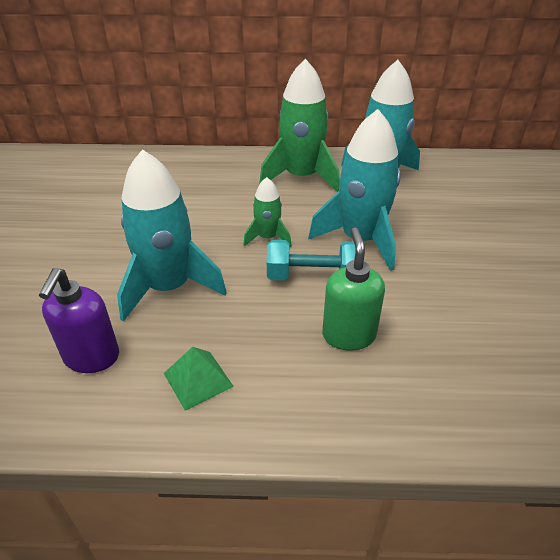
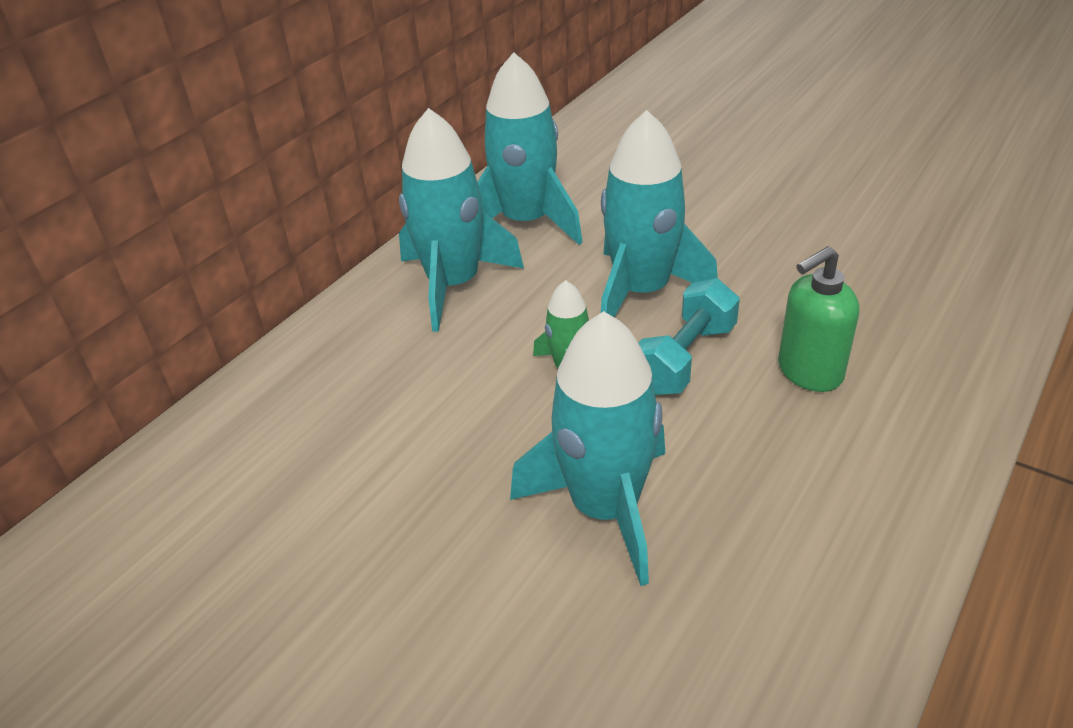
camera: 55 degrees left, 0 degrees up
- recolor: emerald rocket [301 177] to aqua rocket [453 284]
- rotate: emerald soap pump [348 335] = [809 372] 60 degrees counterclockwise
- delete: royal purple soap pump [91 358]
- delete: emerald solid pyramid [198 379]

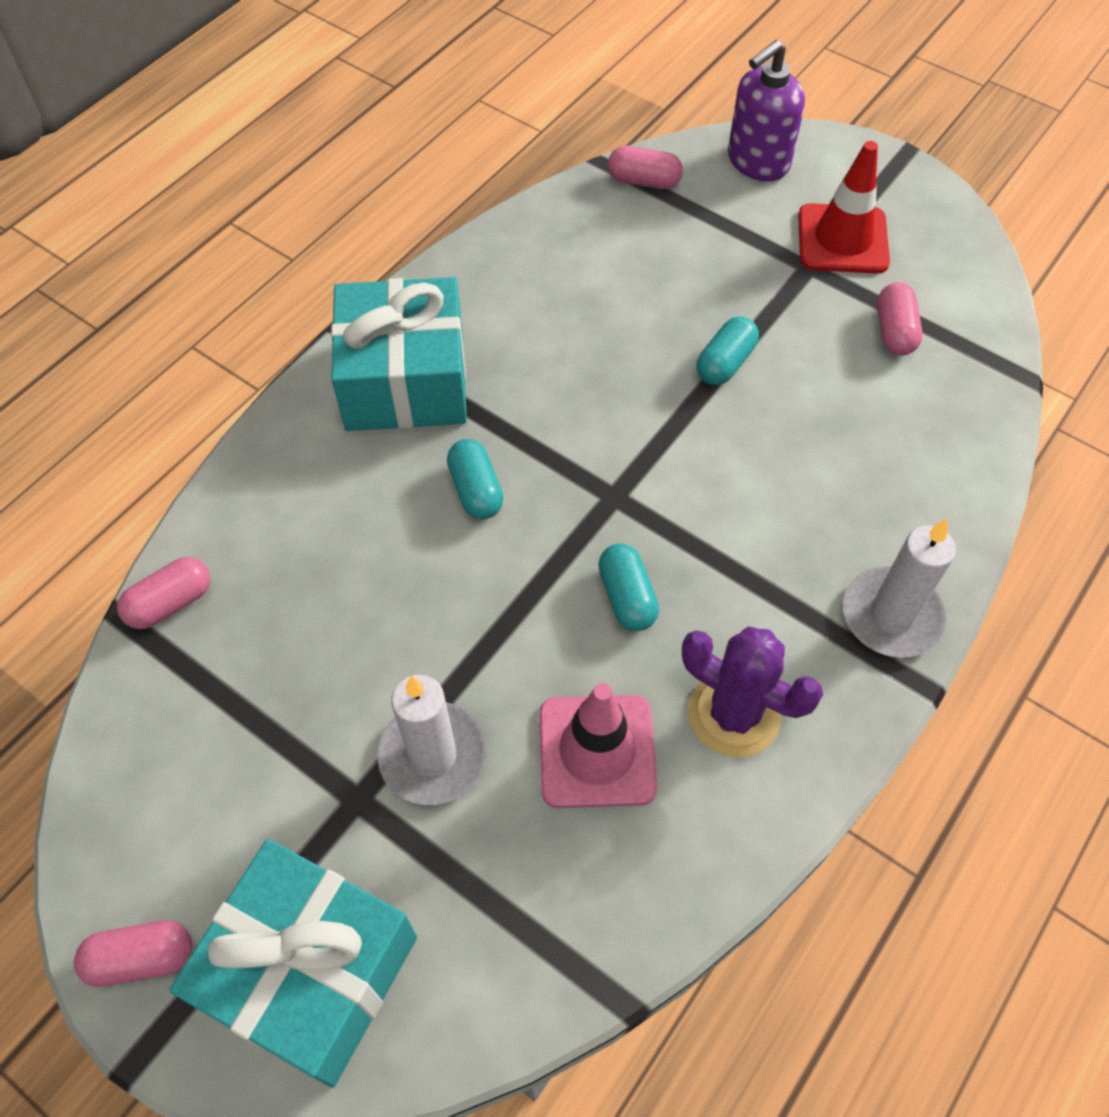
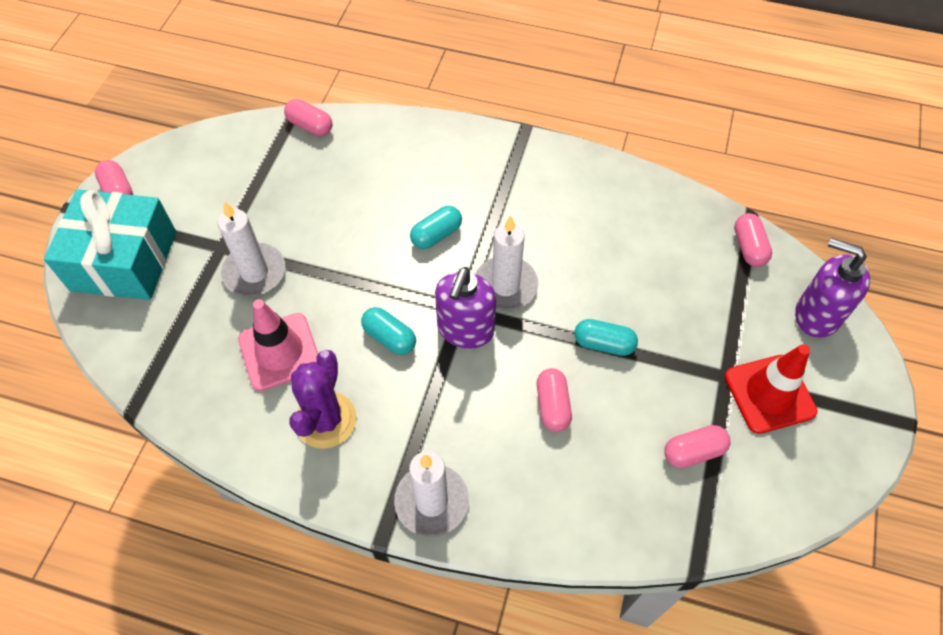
camera: 70 degrees right, 0 degrees up
- delete: aqua present [405 380]
- rotate: aqua pill shape [627 597] = [389 337] 75 degrees clockwise
- insert: white pillar candle [505 286]
- insert: royal purple soap pump [465 330]
- insert: rosy pill shape [552 405]

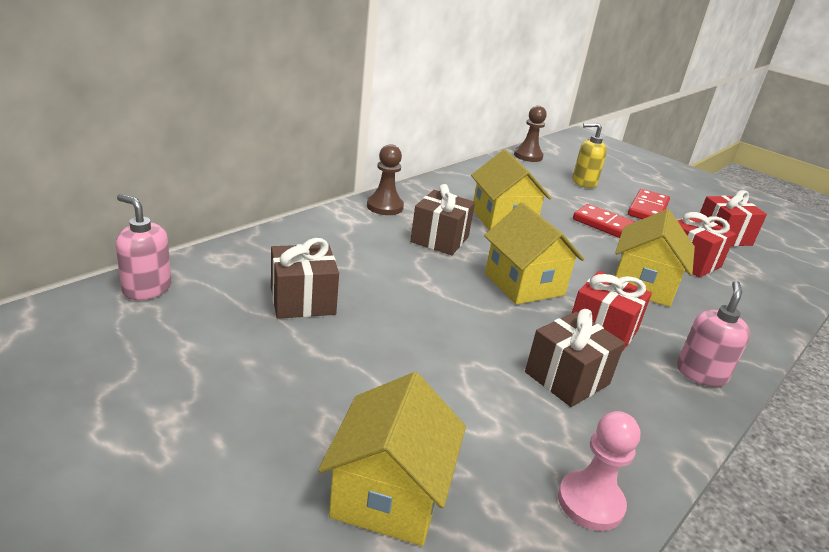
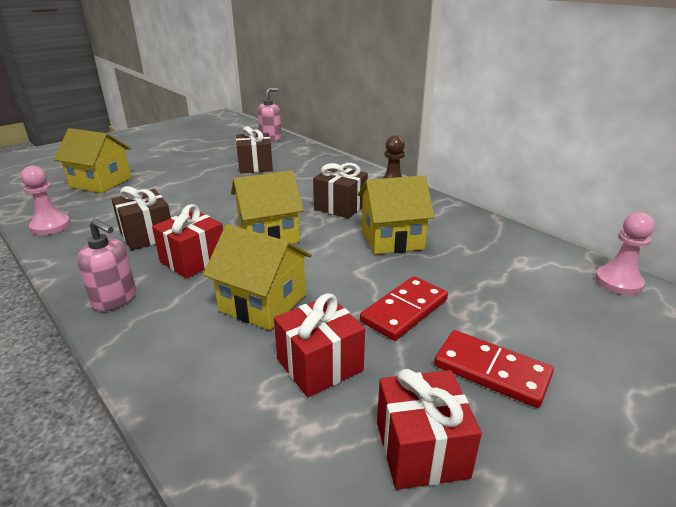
camera: 100 degrees right, 0 degrees up
- recolor: brown pawn [528 156] to rosy pawn [618 282]
- delete: golden soap pump [583 182]

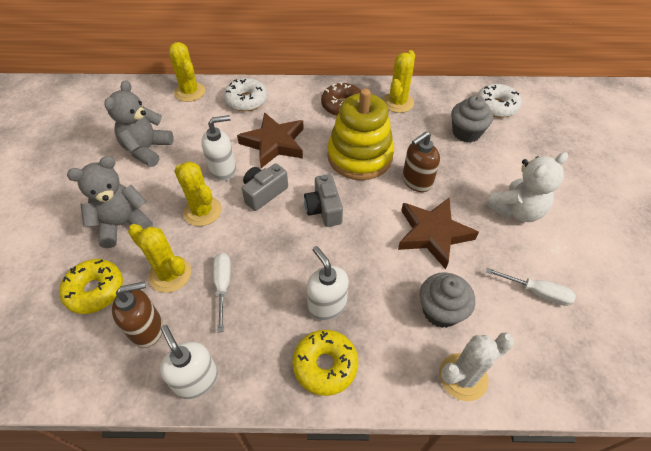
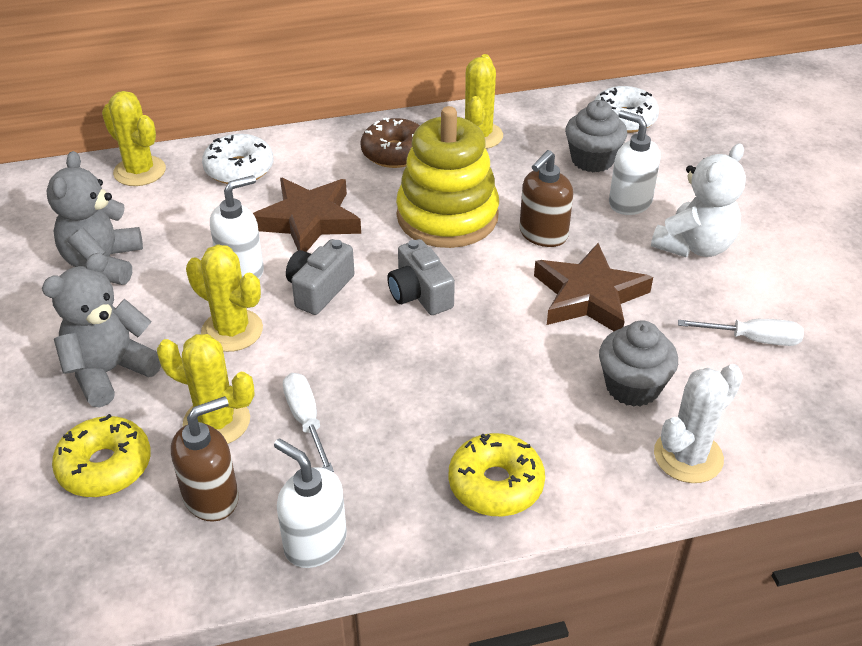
camera: 15 degrees left, 10 degrees down
- move: white soap pump [327 305] to [629 202]

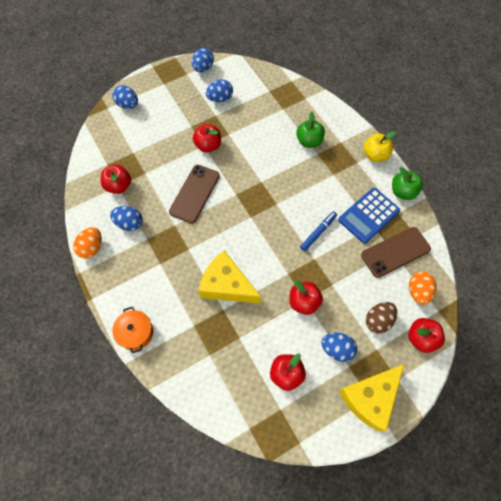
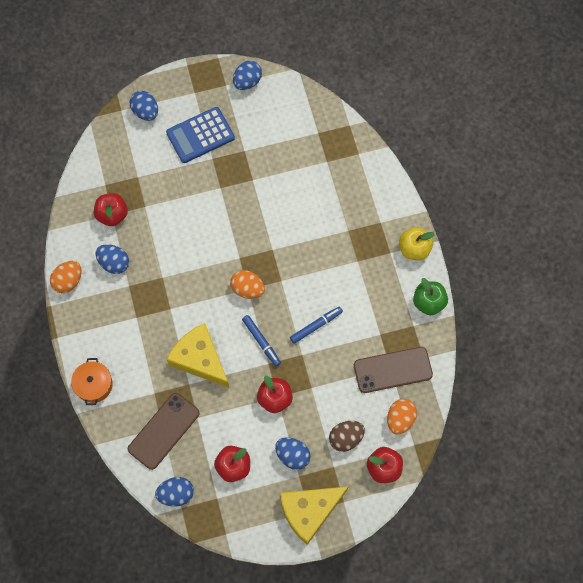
camera: 15 degrees right, 5 degrees up
- move: blue egg shape [220 98] to [176 494]
- delete: emerald apple fruit [309 141]
- delete: red apple fruit [208 145]
- move: brown mobile phone [195 193] to [164 431]
- move: blue calculator [368 215] to [200 135]
- insert: bright orange egg shape [247 289]
- insert: blue felt pen [261 342]

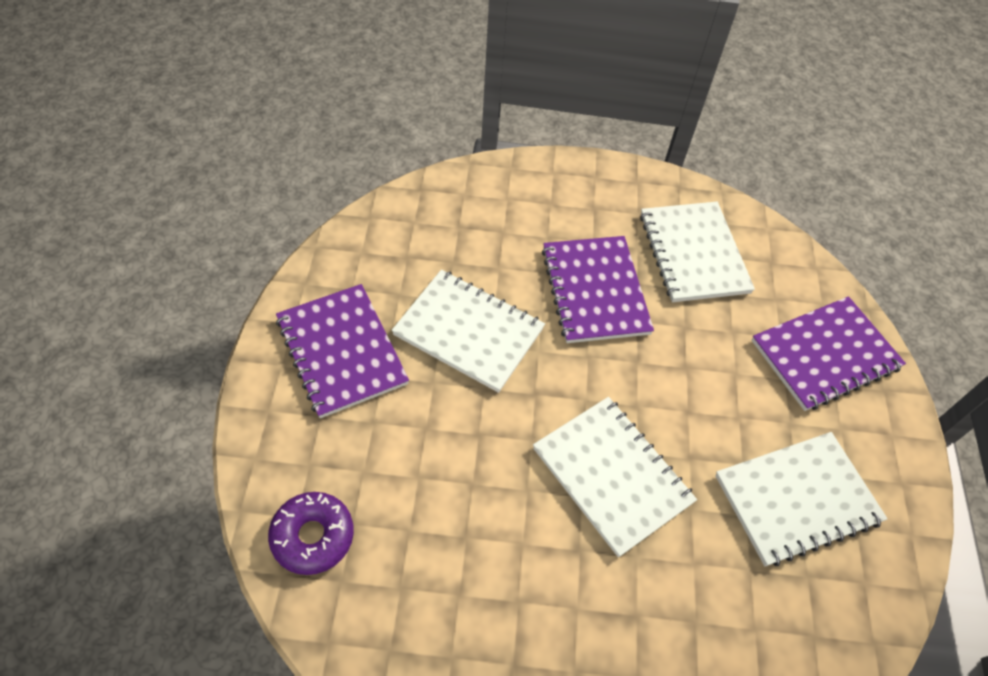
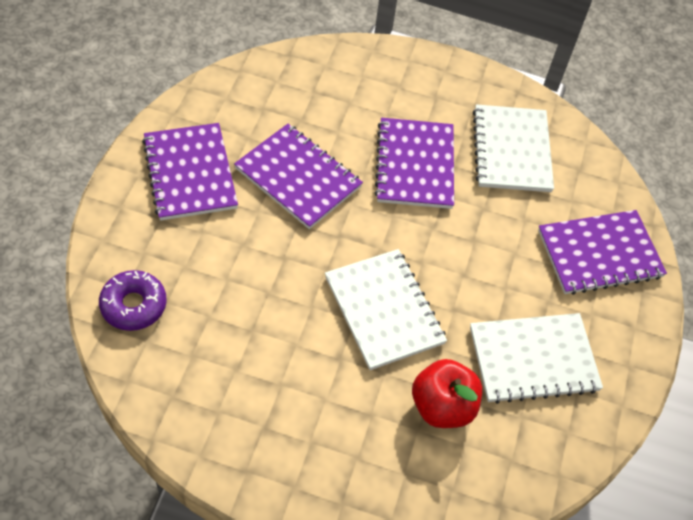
camera: 10 degrees right, 0 degrees up
- recolor: white notepad [468 332] to royal purple notepad [298 178]
- insert: red apple fruit [442 406]

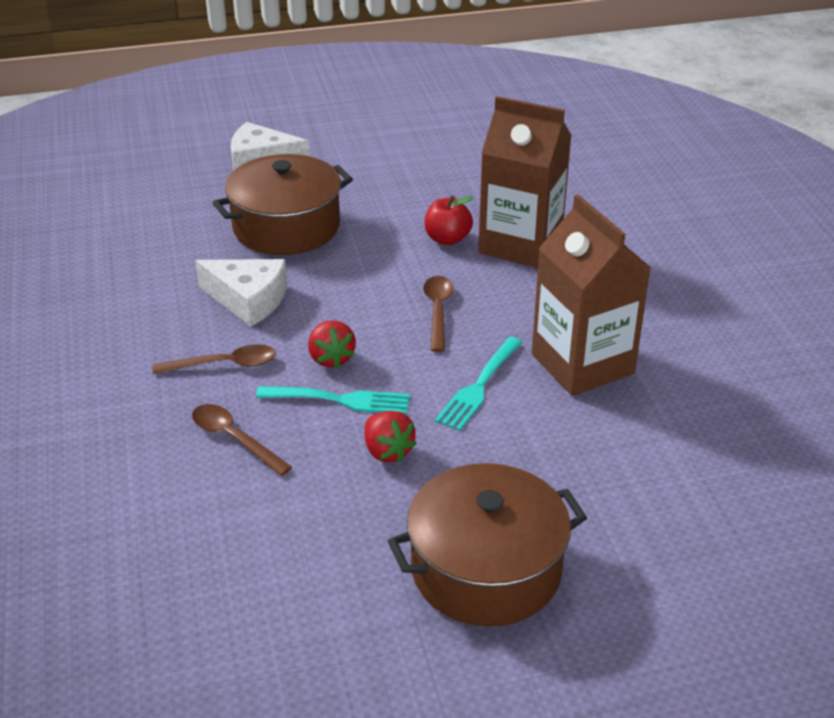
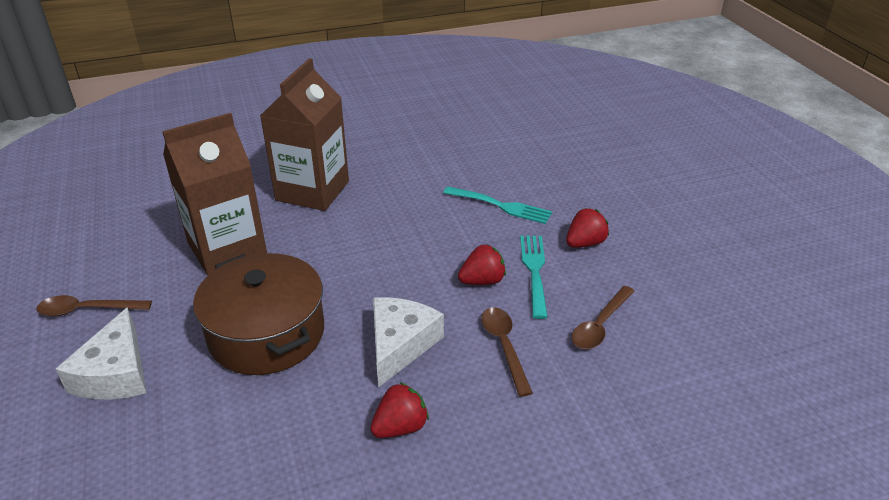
camera: 95 degrees left, 0 degrees up
- move: brown carton [582 364] to [227 249]
- delete: red apple fruit [447 239]
- move: brown teaspoon [438 311] to [87 310]
- delete: brown stockpot [486 569]
- insert: red toy strawberry [400 427]

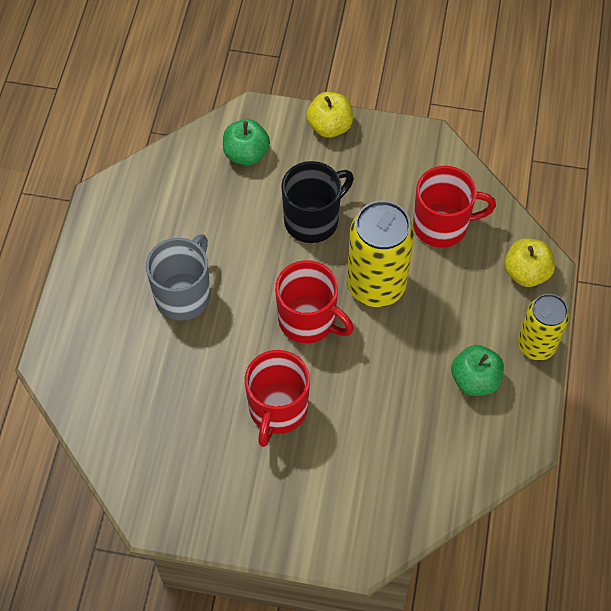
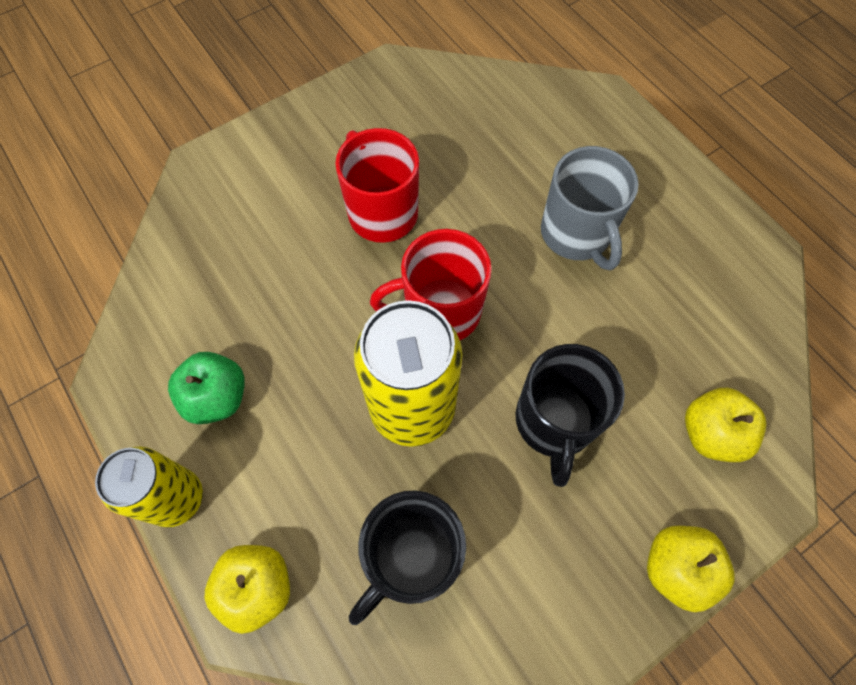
camera: 135 degrees right, 5 degrees up
- recolor: emerald apple fruit [246 154] to golden apple fruit [711 433]
- recolor: red tea mug [442 225] to jet-black tea mug [412 557]

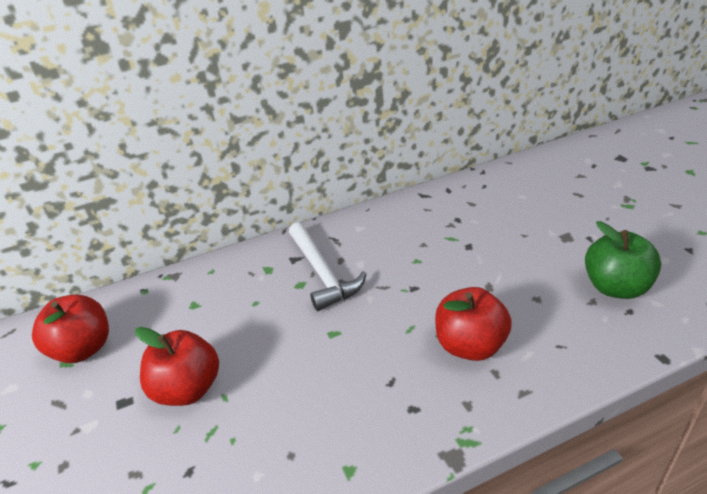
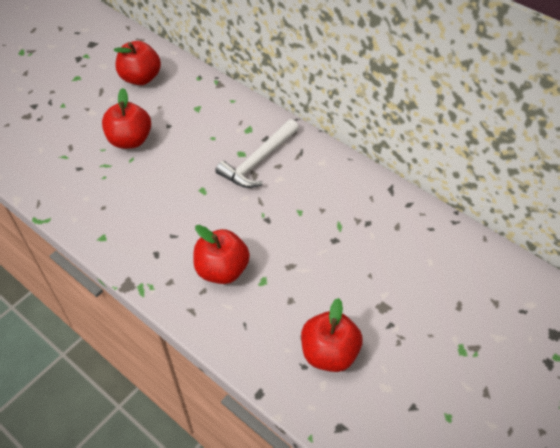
camera: 60 degrees right, 15 degrees up
- recolor: emerald apple fruit [615 287] to red apple fruit [329 353]

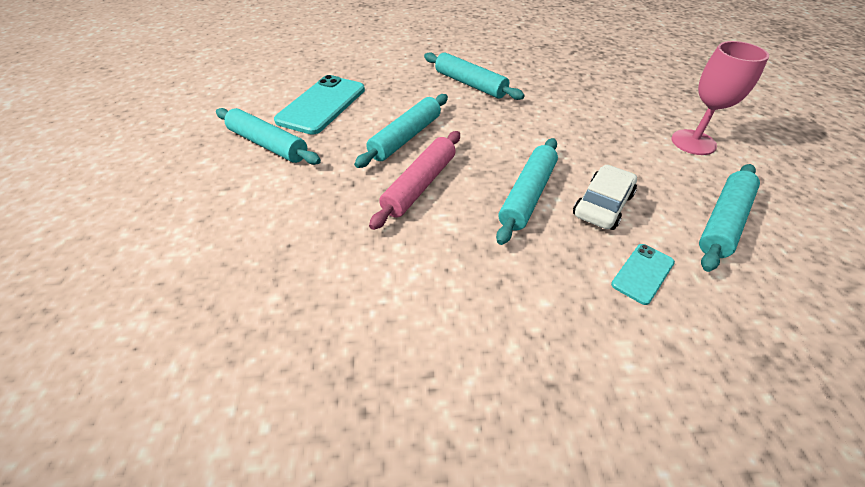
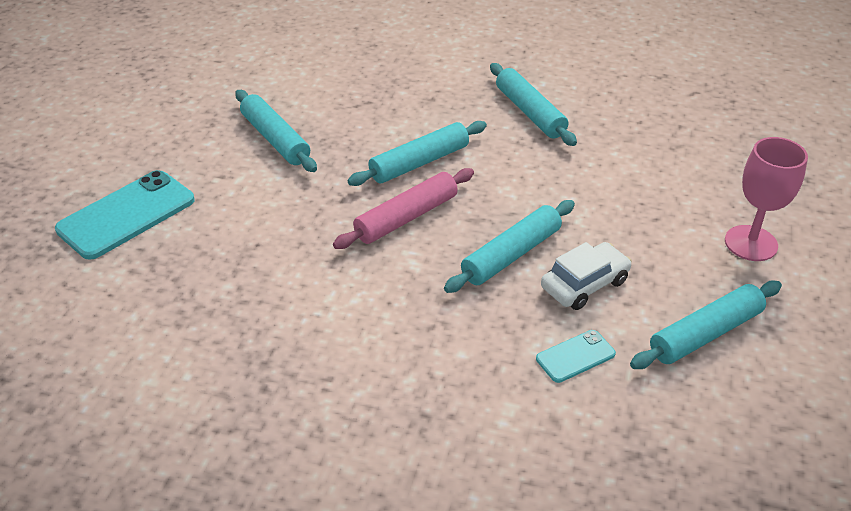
camera: 20 degrees right, 5 degrees down
- move: aqua mobile phone [322 105] to [126 215]

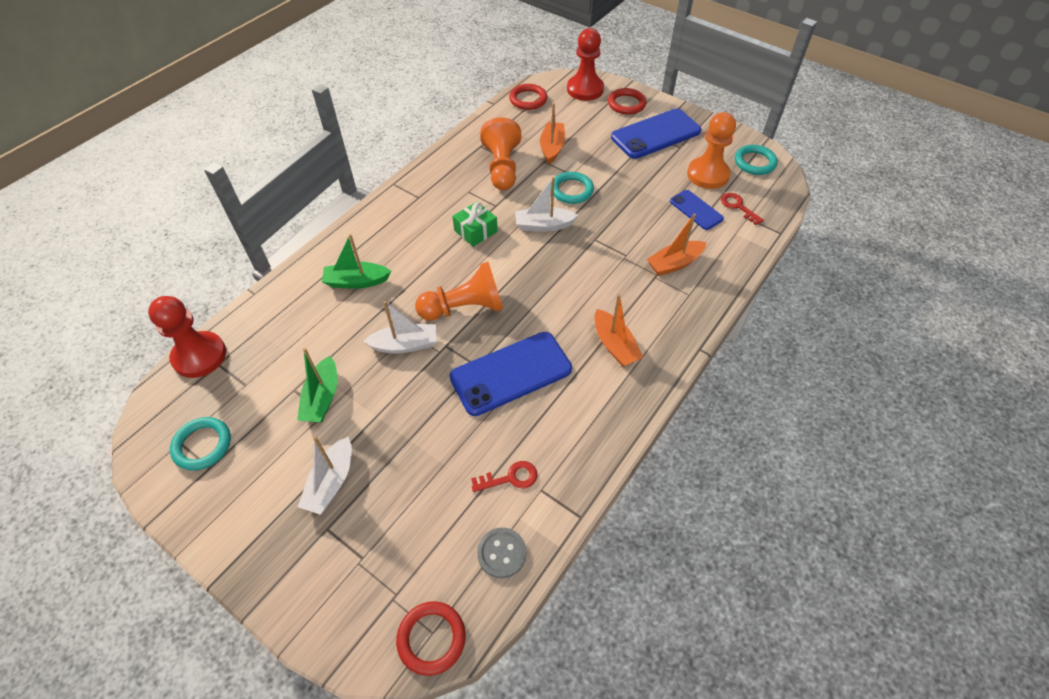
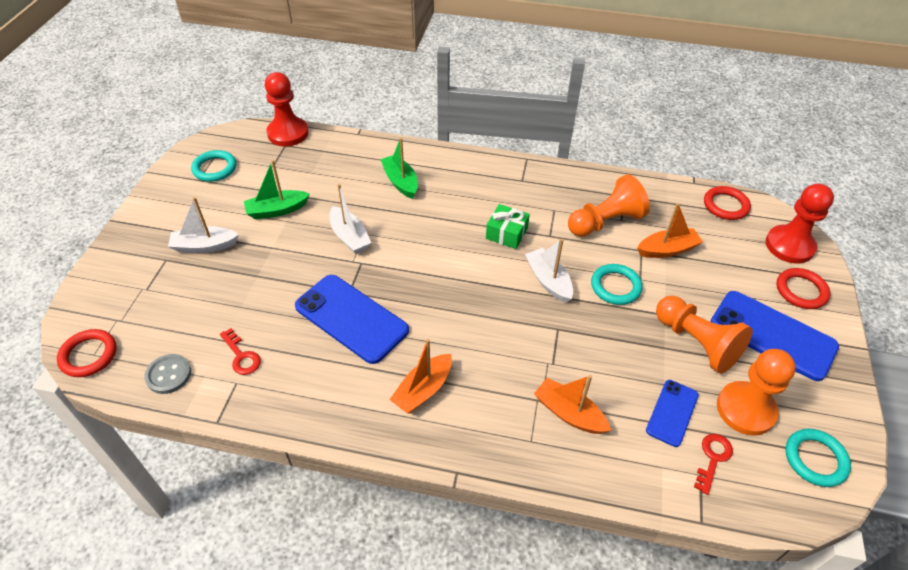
camera: 65 degrees right, 5 degrees down
- move: bright orange pawn [465 308] to [696 343]

